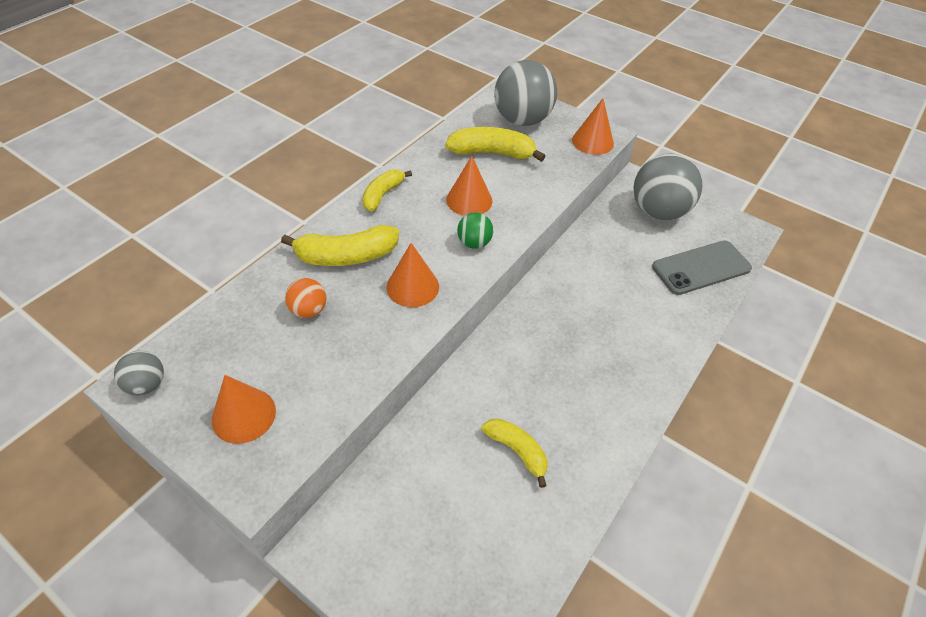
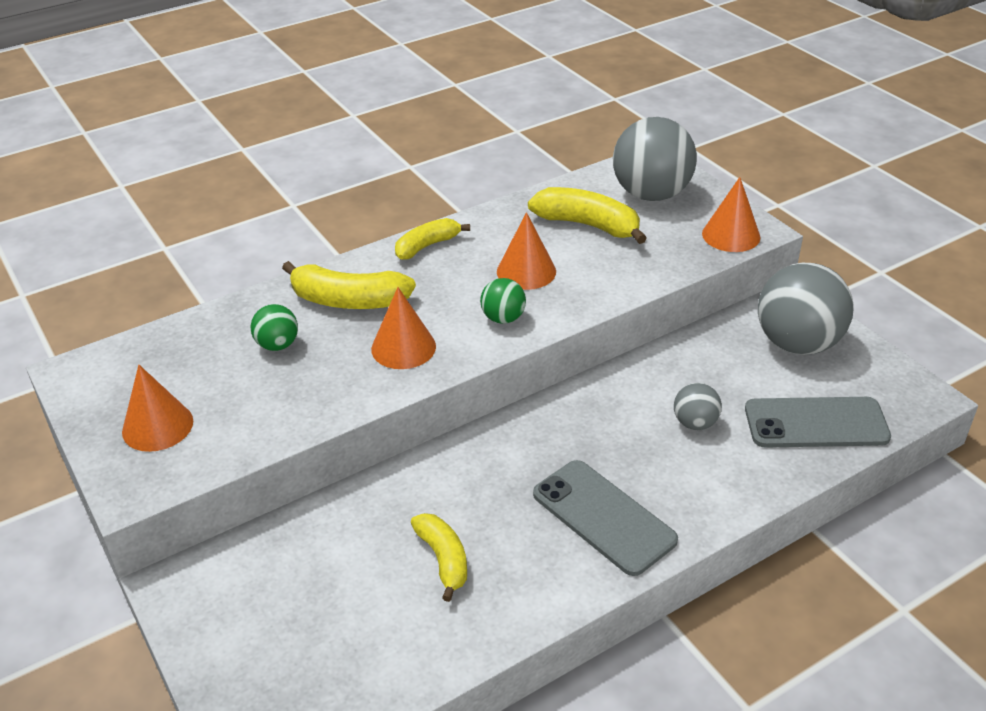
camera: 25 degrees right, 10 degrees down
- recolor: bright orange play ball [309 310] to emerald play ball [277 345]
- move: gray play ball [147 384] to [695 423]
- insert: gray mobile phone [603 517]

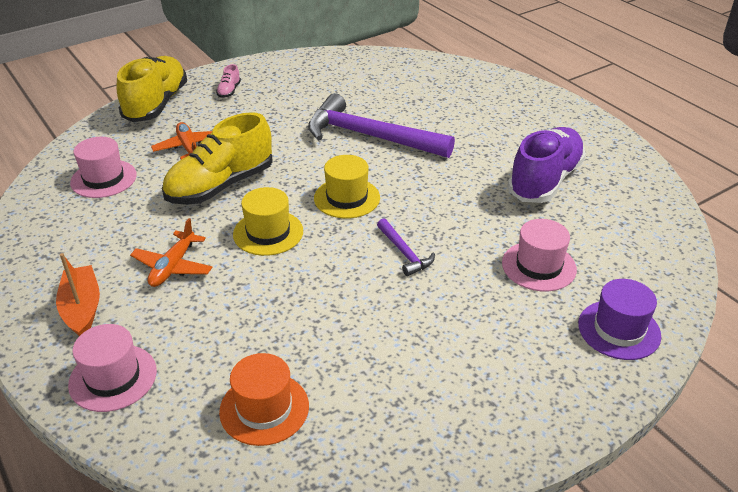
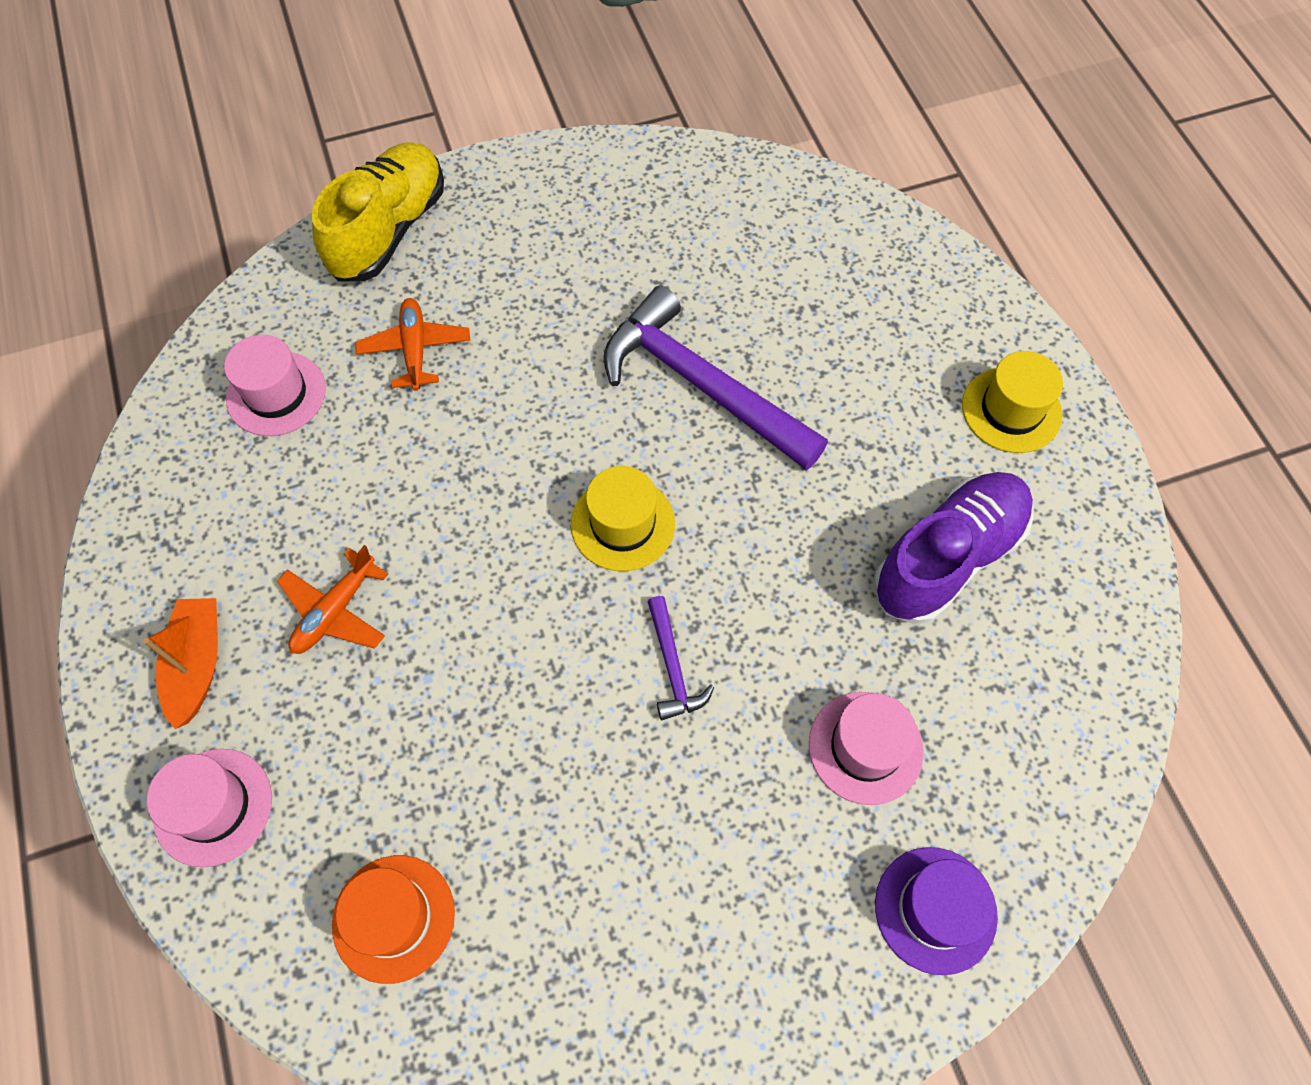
camera: 15 degrees right, 25 degrees up
- delete: rosy sneaker [229 91]
- delete: golden sneaker [220 186]
- move: golden top hat [268 233] to [1011 410]

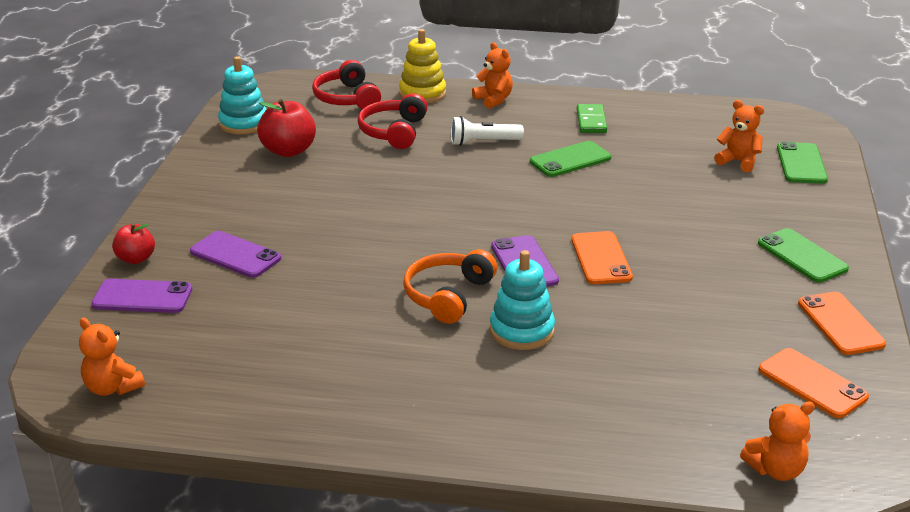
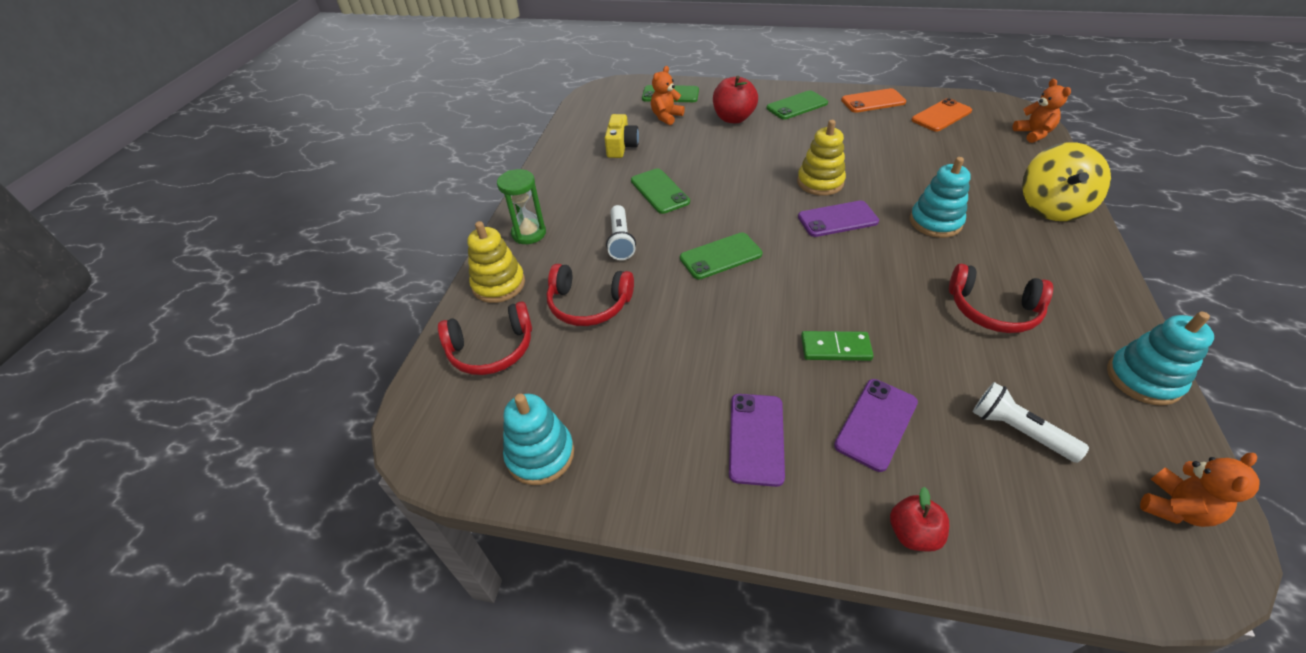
camera: 85 degrees left, 15 degrees up
- replace: bright orange teddy [493 100] to emerald sandglass [529 233]
- move: red apple fruit [288 151] to [733 118]
- move: emerald domino [591 121] to [835 348]
- replace: bright orange mobile phone [601 258] to golden stacking toy [820 182]
- delete: bright orange headphones [448 295]
- move: royal purple mobile phone [142 297] to [756 438]
- insert: golden camera [621 146]
- insert: golden toy top [1051 207]
- insert: emerald mobile phone [721 256]
- insert: red headphones [992 310]
- insert: aqua stacking toy [1143 379]
- insert: white flashlight [1018 431]

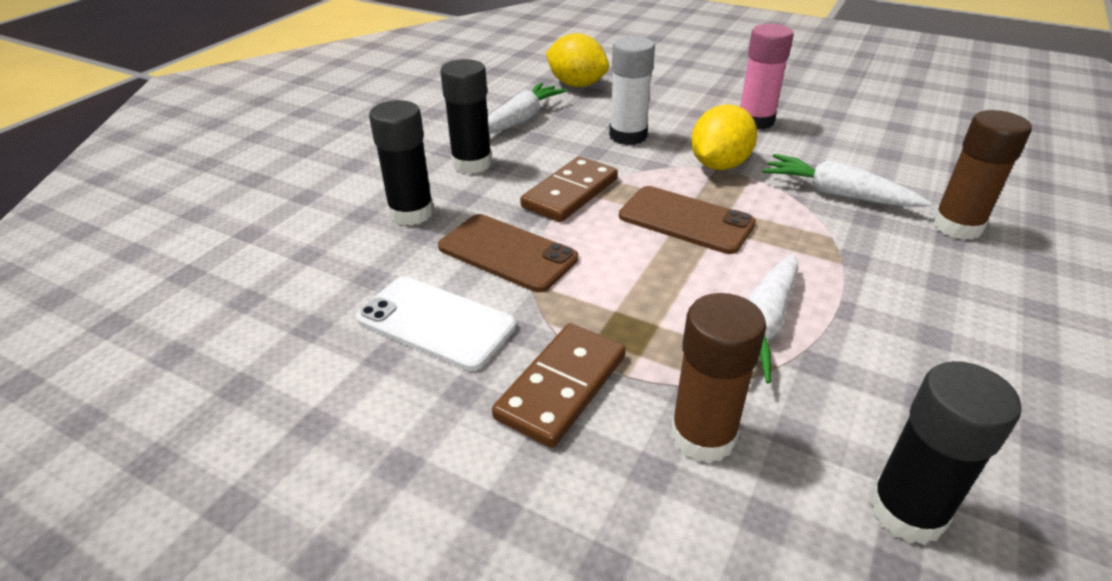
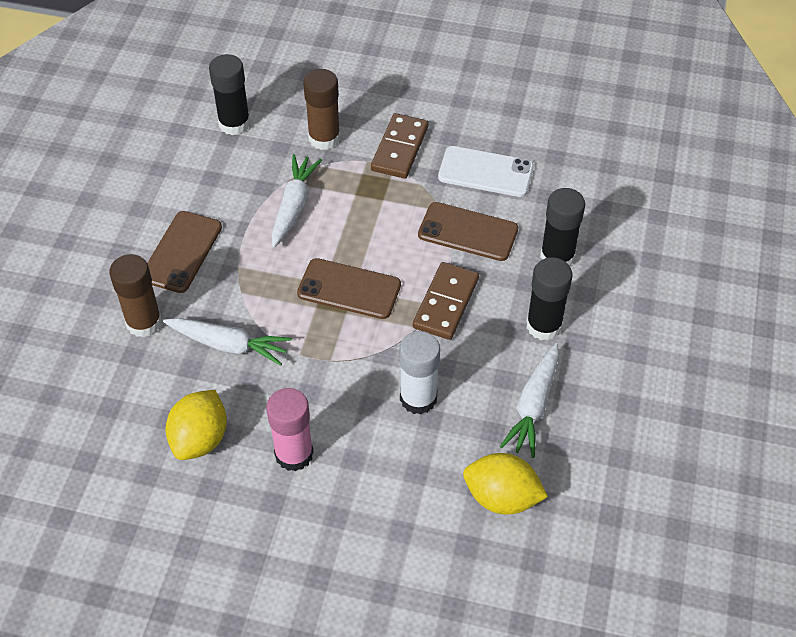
camera: 165 degrees right, 15 degrees up
- move: golden citrus fruit [719 165] to [200 439]
- insert: brown mobile phone [182 252]

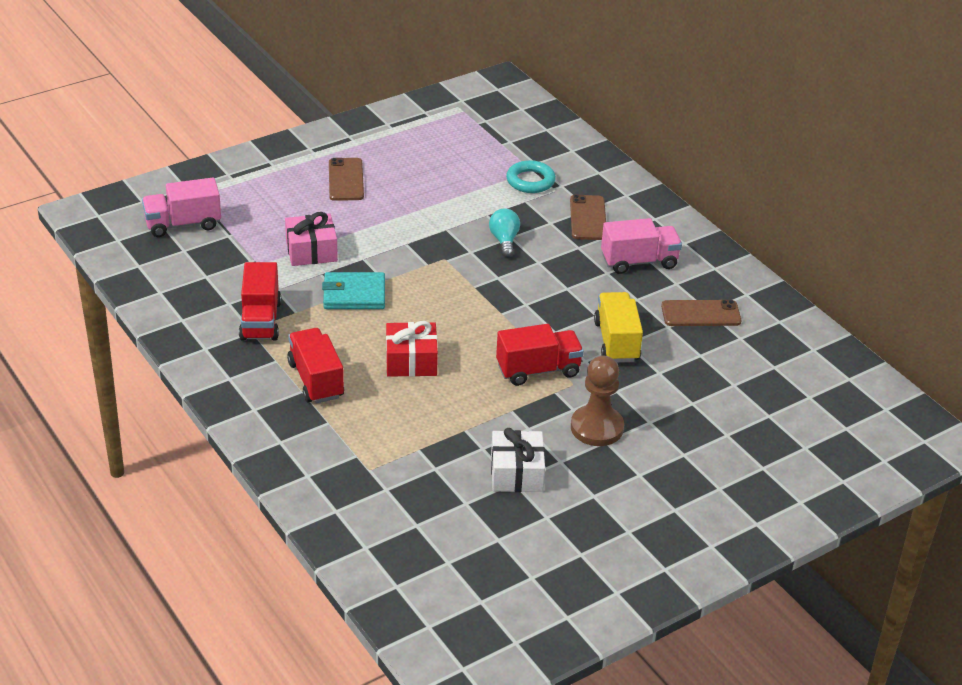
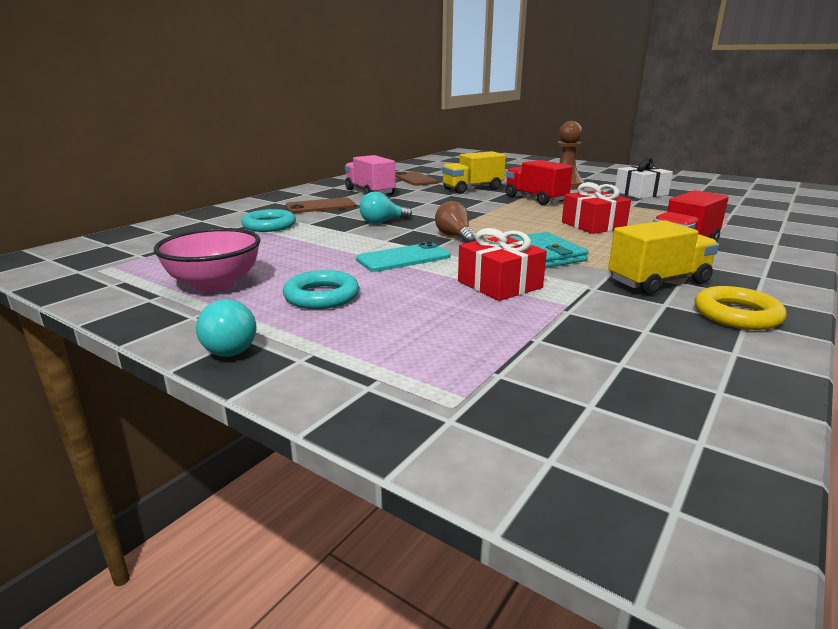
camera: 110 degrees left, 15 degrees down
- replace: brown mobile phone [346 180] to aqua torus [321 296]
- delete: rosy toy truck [183 224]
- recolor: rosy present [311 251] to red present [499 284]
- recolor: red toy truck [260 320] to golden toy truck [658 282]
- insert: brown light bulb [455 236]
- insert: rosy deep dish [215 284]
- insert: aqua mobile phone [403 258]
- insert: golden torus [736 315]
- insert: aqua light bulb [228 347]

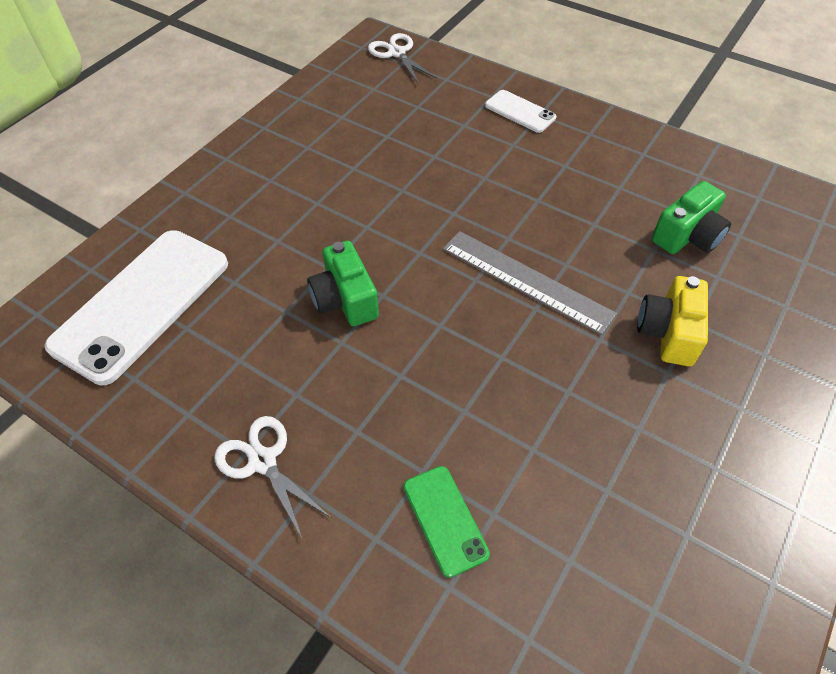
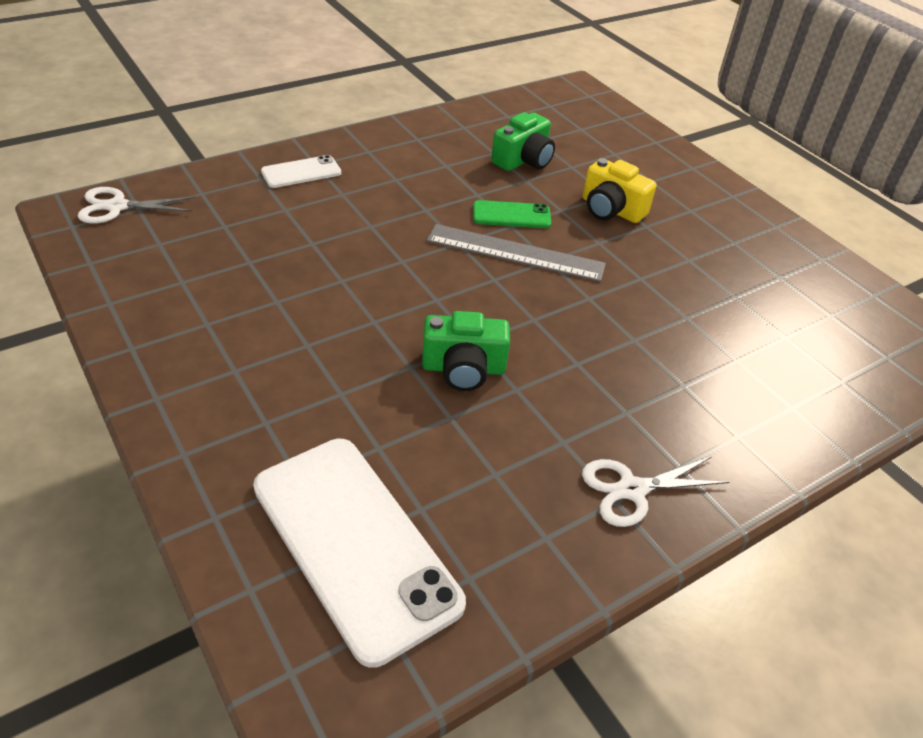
camera: 70 degrees left, 10 degrees down
- rotate: emerald camera [687 236] = [523 160] 60 degrees clockwise
- rotate: gray ruler [526 280] = [515 253] 45 degrees clockwise
- move: emerald mobile phone [445 520] to [511 215]

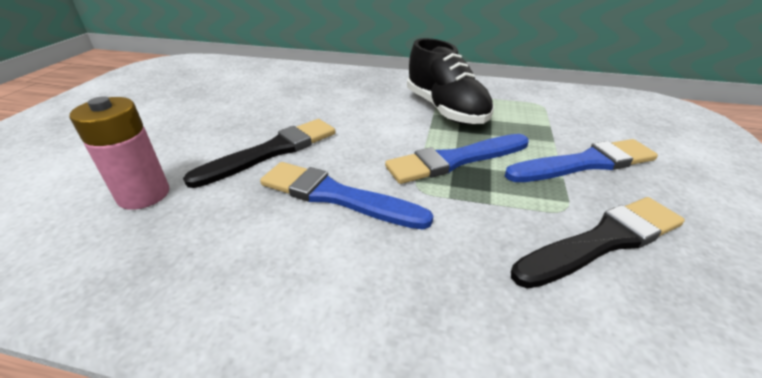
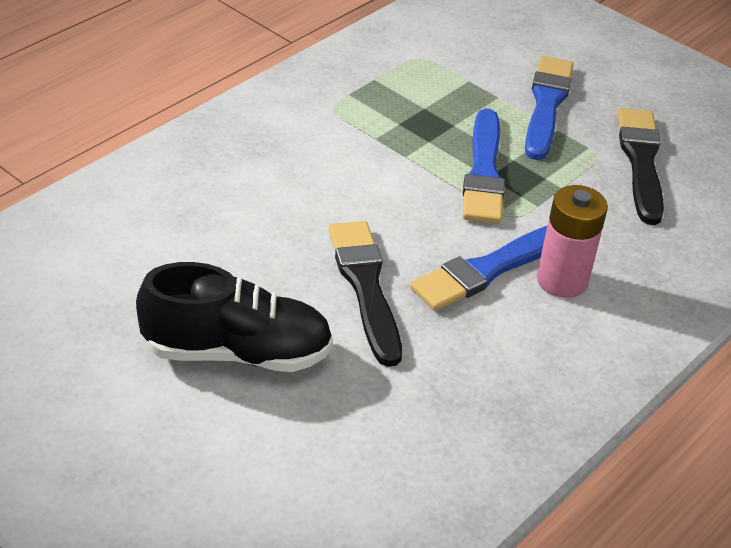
camera: 65 degrees left, 5 degrees up
- move: jet-black sneaker [445 110] to [236 352]
- move: rosy power cell [144 195] to [562 280]

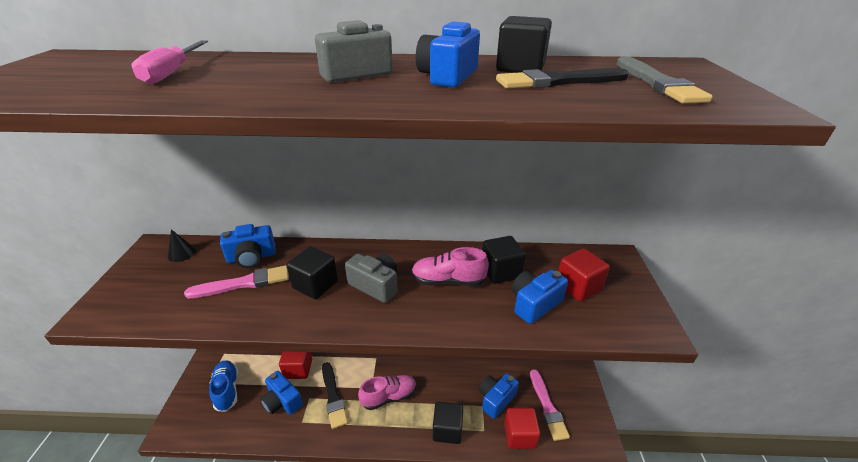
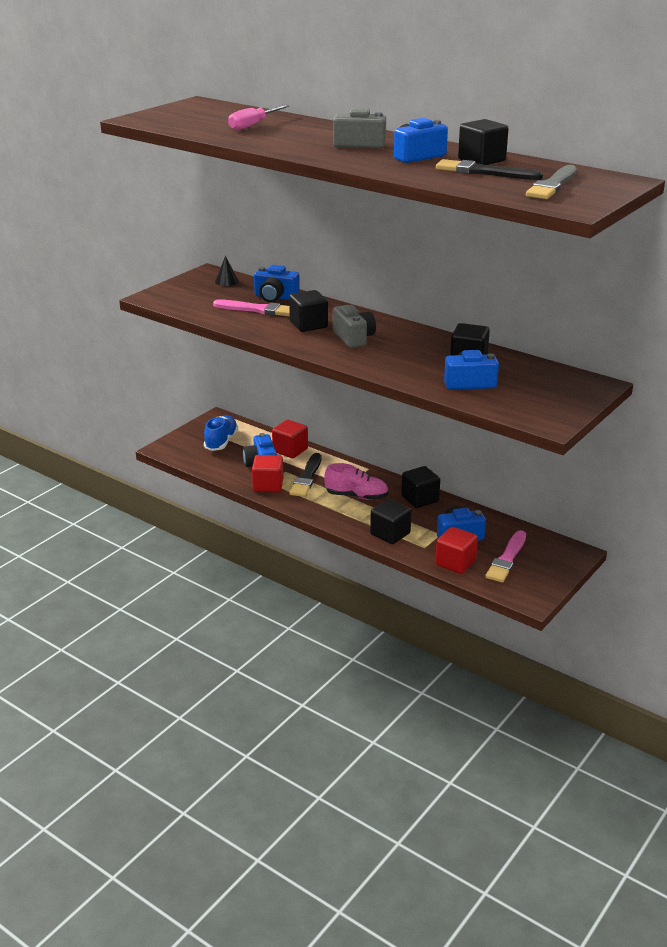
camera: 35 degrees right, 5 degrees down
- delete: rosy sneaker [448 281]
- move: red solid cube [578 287] to [268 485]
- insert: jet-black solid cube [420 499]

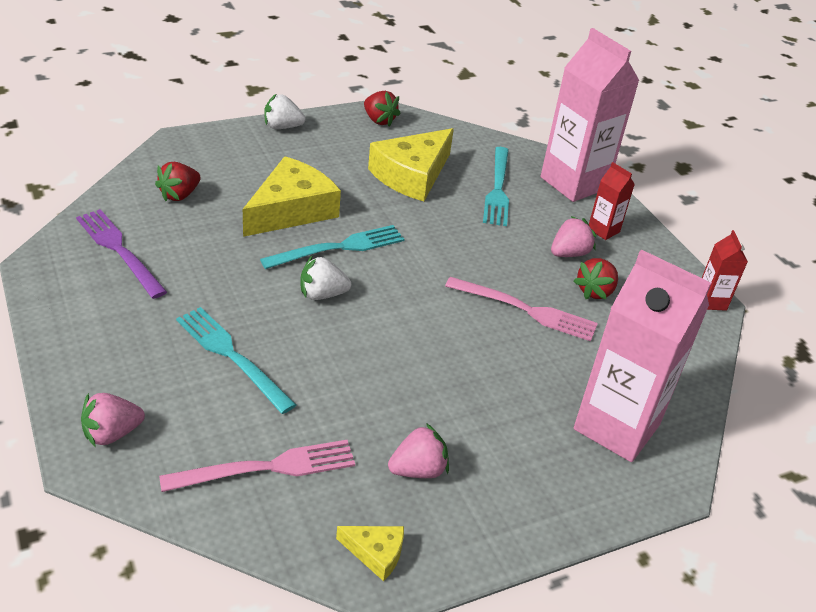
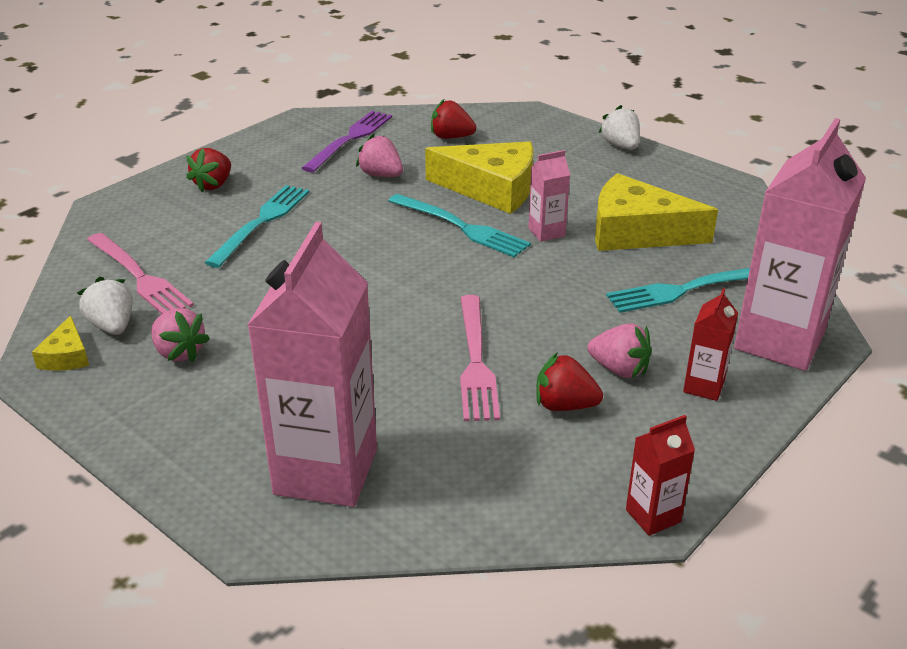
camera: 70 degrees right, 5 degrees down
- move: red toy strawberry [379 120] to [213 185]
- move: white toy strawberry [322 294] to [112 326]
- move: rosy toy strawberry [112 433] to [381 175]
- insert: rosy carton [546 232]

